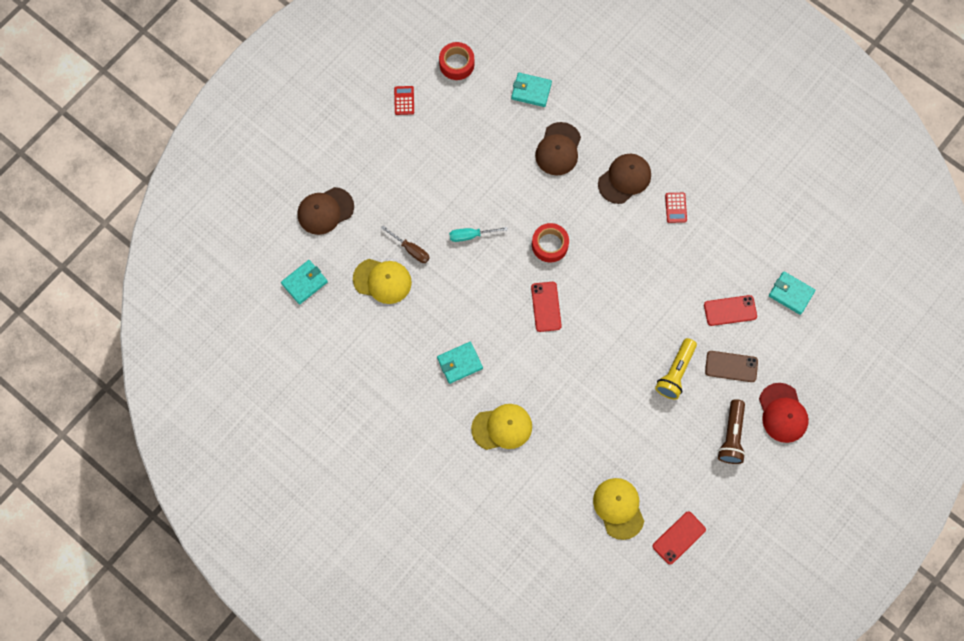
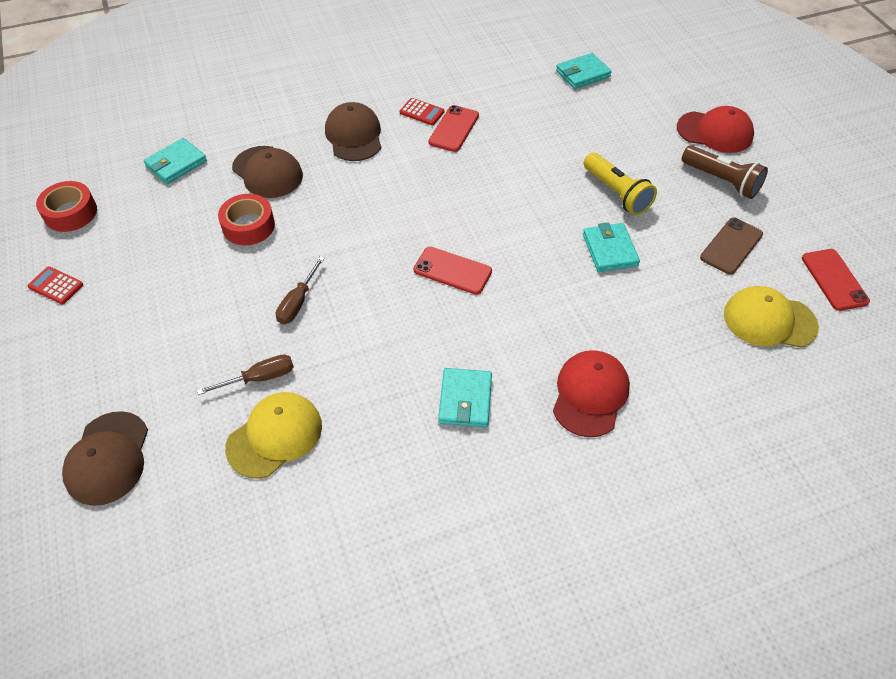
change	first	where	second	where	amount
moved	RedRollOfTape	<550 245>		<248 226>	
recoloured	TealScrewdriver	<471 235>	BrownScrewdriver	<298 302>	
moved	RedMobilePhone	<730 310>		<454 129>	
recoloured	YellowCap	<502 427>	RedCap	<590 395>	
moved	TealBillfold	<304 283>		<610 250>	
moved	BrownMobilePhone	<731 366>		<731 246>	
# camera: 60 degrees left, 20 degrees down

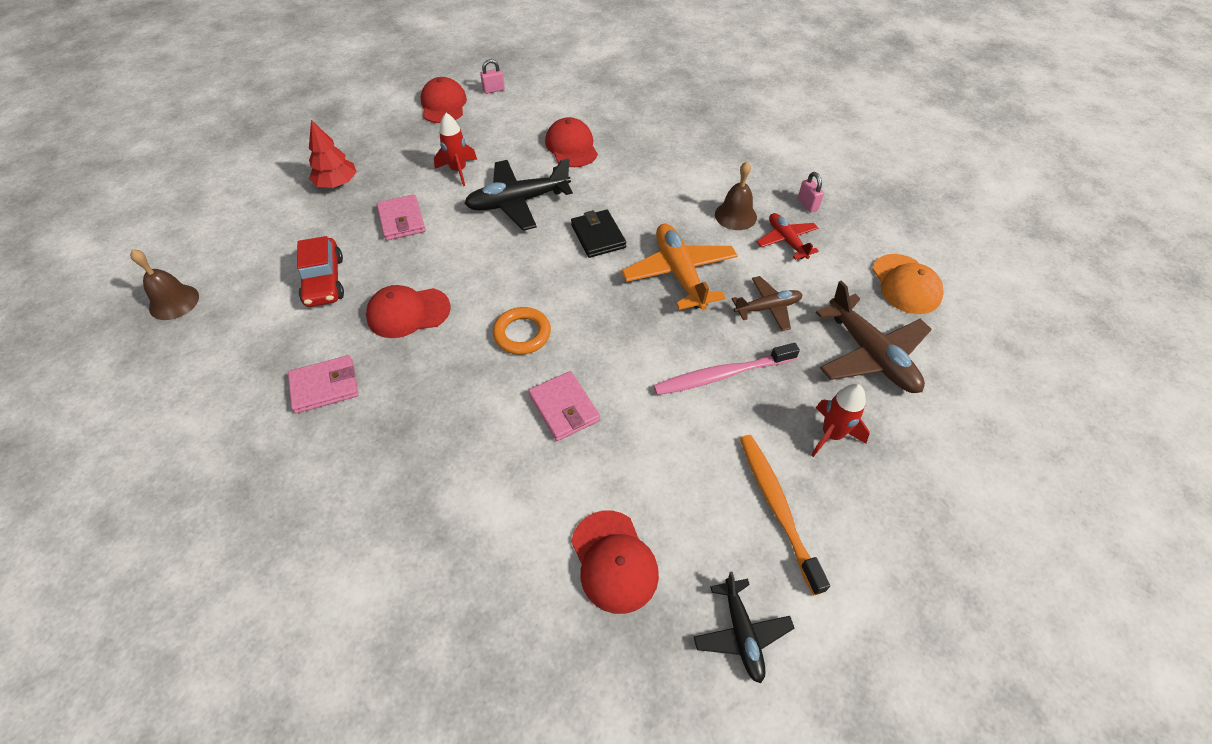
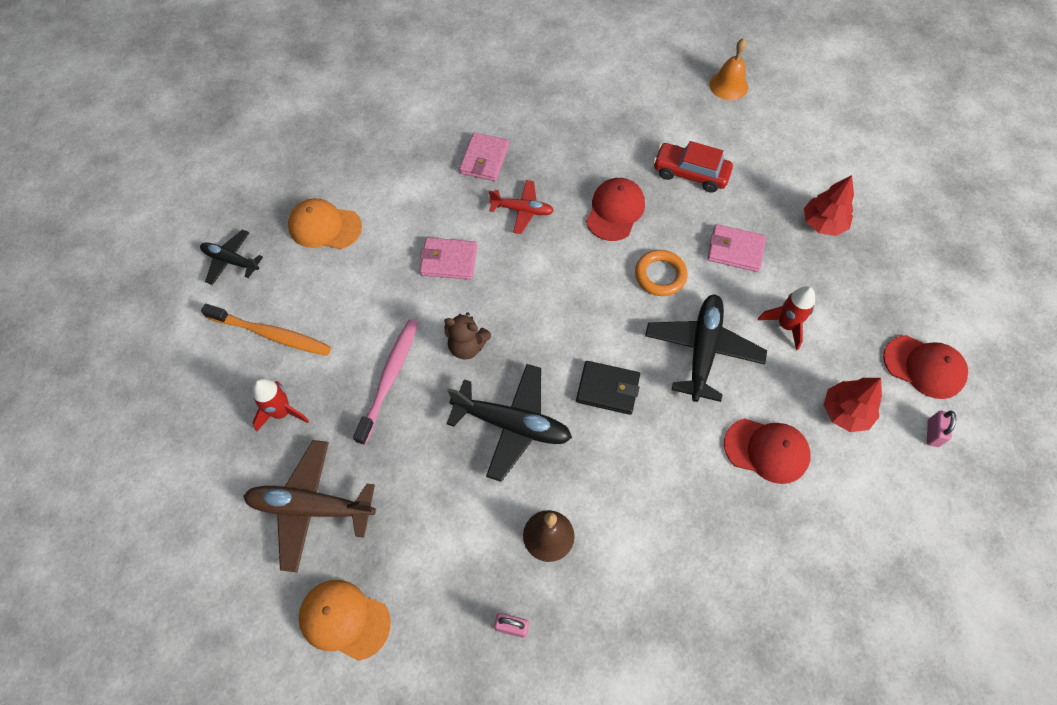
change	first	where	second	where	amount
recoloured	RedCap	<614 561>	BrightOrangeCap	<324 226>	
added			BrownTeddyBear	<467 346>	
recoloured	BrightOrangeAeroplane	<679 274>	BlackAeroplane	<512 424>	
moved	RosePinkBillfold	<325 386>		<484 159>	
moved	RedAeroplane	<786 241>		<522 210>	
moved	BrightOrangeTorus	<522 334>		<660 275>	
recoloured	BrownBell	<174 302>	BrightOrangeBell	<728 85>	
added			RedFirTree	<845 412>	
removed	BrownAeroplane	<767 308>			
# camera: 125 degrees right, 10 degrees up

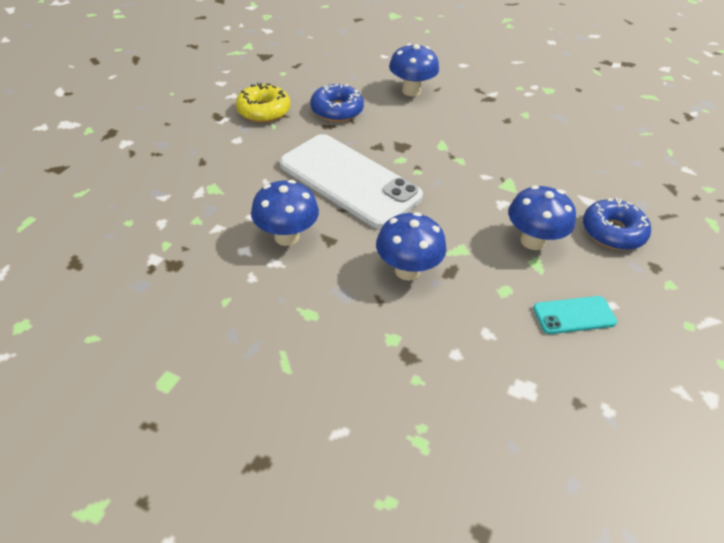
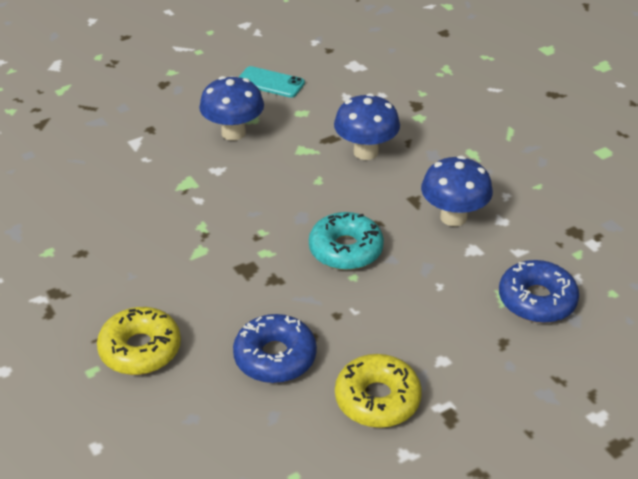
change	first	where	second	where	amount
replaced	BlueToadstool	<411 91>	YellowDonut	<140 349>	
replaced	WhiteMobilePhone	<349 180>	TealDonut	<345 250>	
moved	BlueDonut	<612 232>		<536 300>	
# camera: 145 degrees left, 5 degrees down

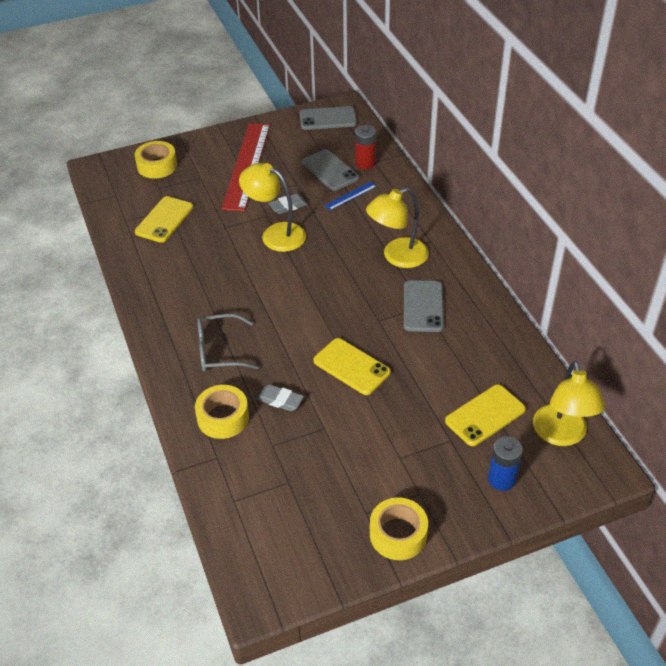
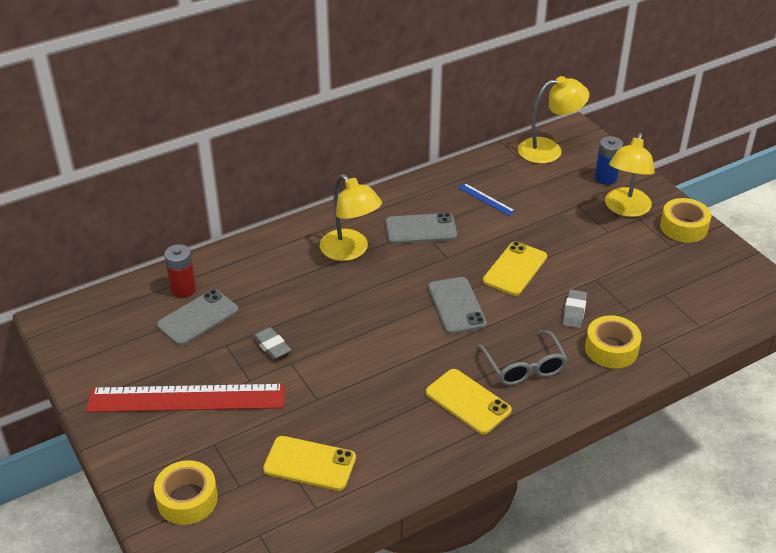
change	first	where	second	where	amount
moved	YellowMobilePhone	<485 415>		<468 401>	
moved	AshGreyMobilePhone	<328 119>		<456 306>	
moved	BlueStraightedge	<350 196>		<486 199>	
moved	YellowReadingLamp	<275 234>		<625 209>	
# camera: 100 degrees left, 5 degrees down

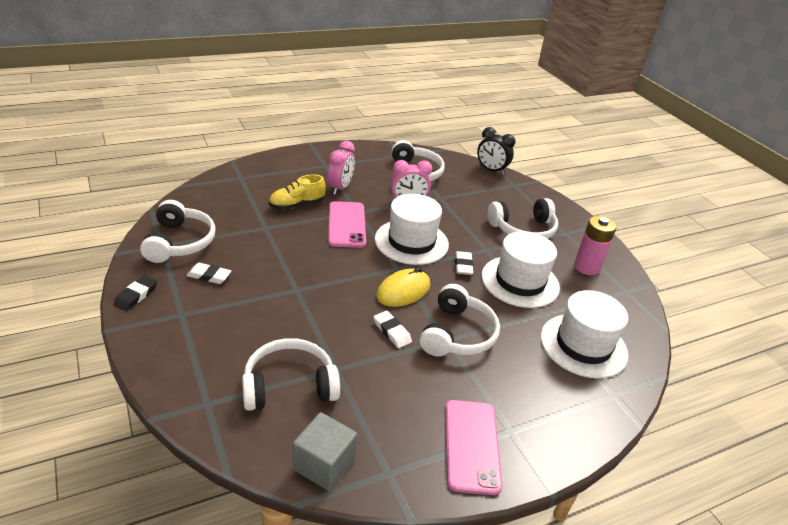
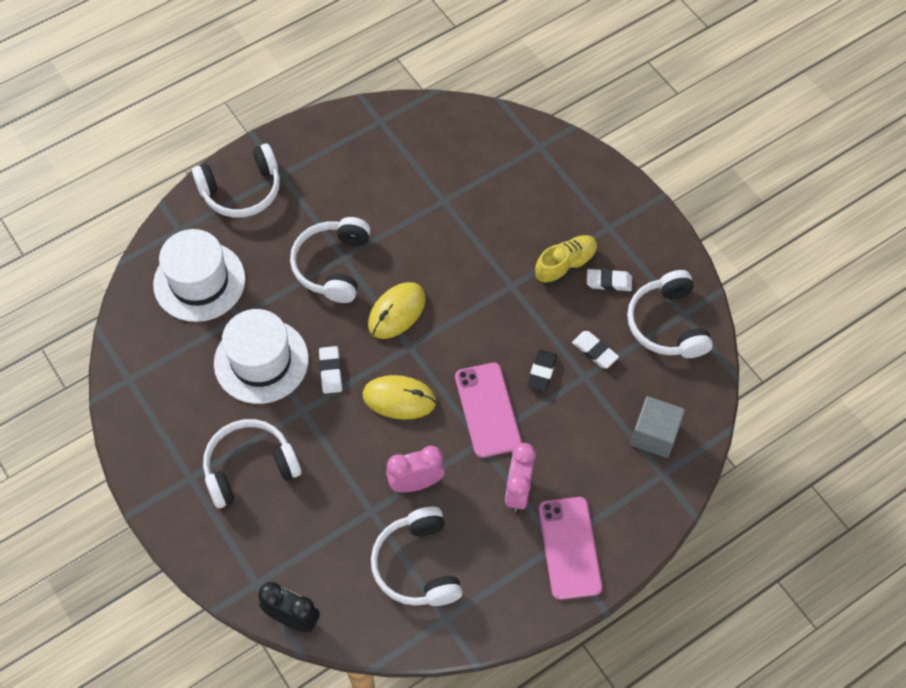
change	first	where	second	where	amount
moved	WhiteOverEarHeadphones	<289 385>		<242 190>	
replaced	WhiteHat	<411 242>	YellowComputerMouse	<399 399>	
moved	BlackGumEraser	<136 295>		<541 372>	
moved	YellowSneaker	<297 205>		<565 265>	
moved	RosePinkMobilePhone	<472 446>		<569 548>	
moved	WhiteGumEraser	<392 332>		<594 351>	
moved	AshGreySolidCube	<324 464>		<654 435>	
removed	RosePinkAaBattery	<586 267>			
# camera: 175 degrees right, 25 degrees up

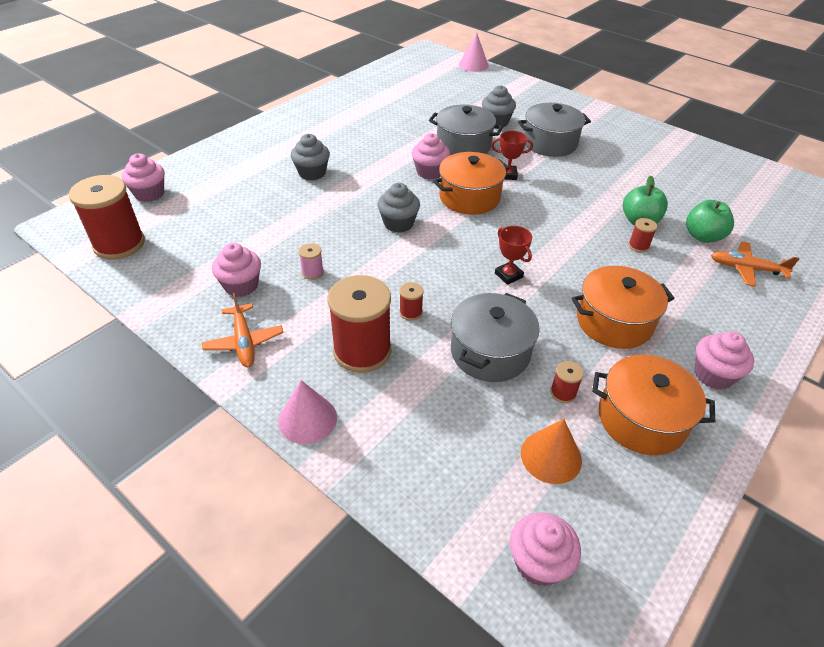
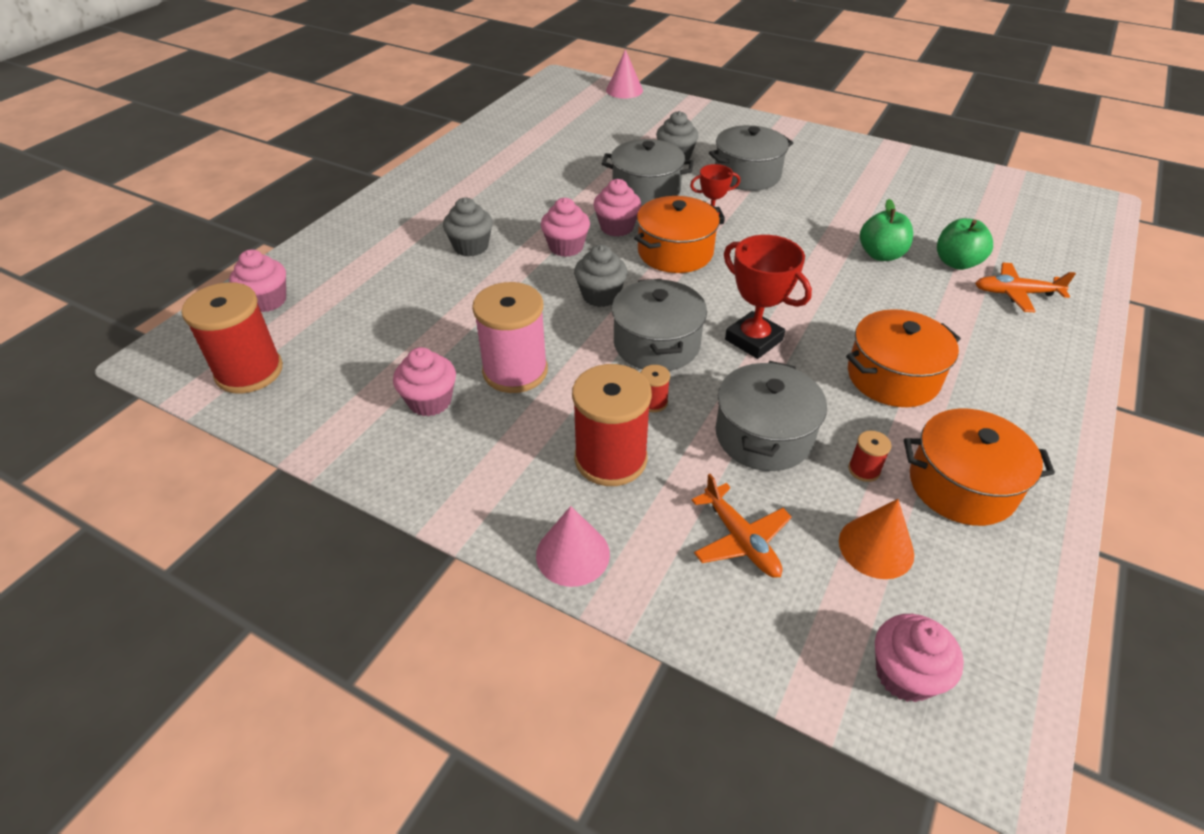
change	first	where	second	where	amount
resized	RosePinkSpool	<312 272>		<515 371>	x2.34
moved	RosePinkFairyCake	<713 375>		<566 247>	
added			AshGreyPot	<656 344>	
moved	BrightOrangeAeroplane	<244 342>		<740 539>	
resized	RedAwardCup	<508 275>		<753 340>	x1.66
removed	RedSpool	<638 246>			
# camera: 10 degrees left, 0 degrees up

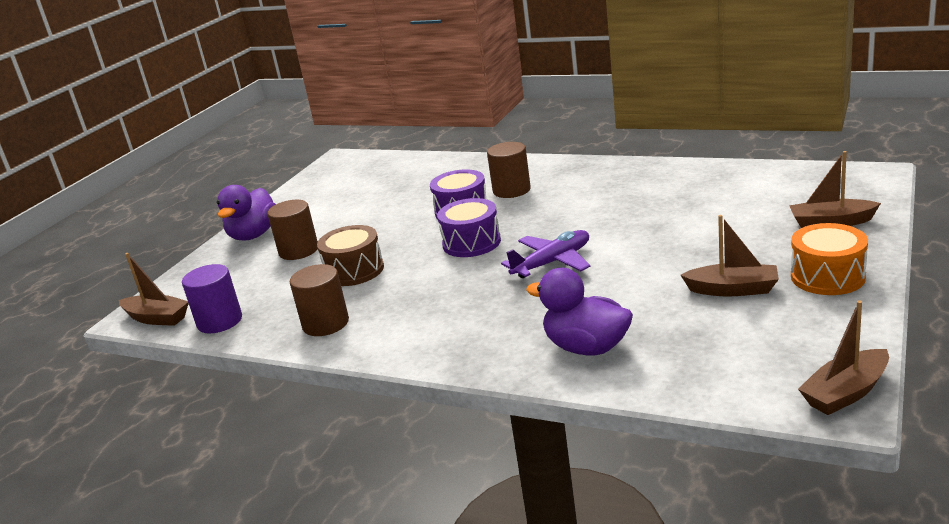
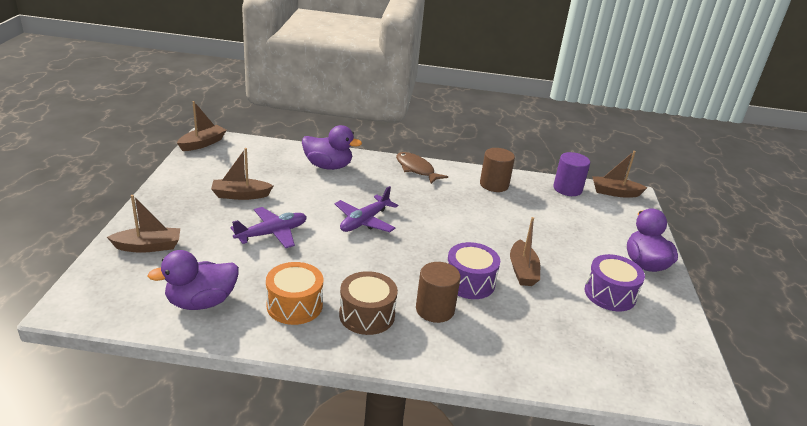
change	first	where	second	where	amount
added			PurpleToyDuck	<201 302>	
added			PurpleAeroplane	<272 233>	
moved	BrightOrangeSnareDrum	<827 277>		<294 305>	
moved	BrownSnareDrum	<354 270>		<367 315>	
added			BrownFishFigure	<416 169>	
added			BrownBoat	<522 270>	
moved	PurpleSnareDrum	<471 243>		<610 294>	
removed	BrownSolidCylinder	<298 250>			
# camera: 155 degrees right, 5 degrees up

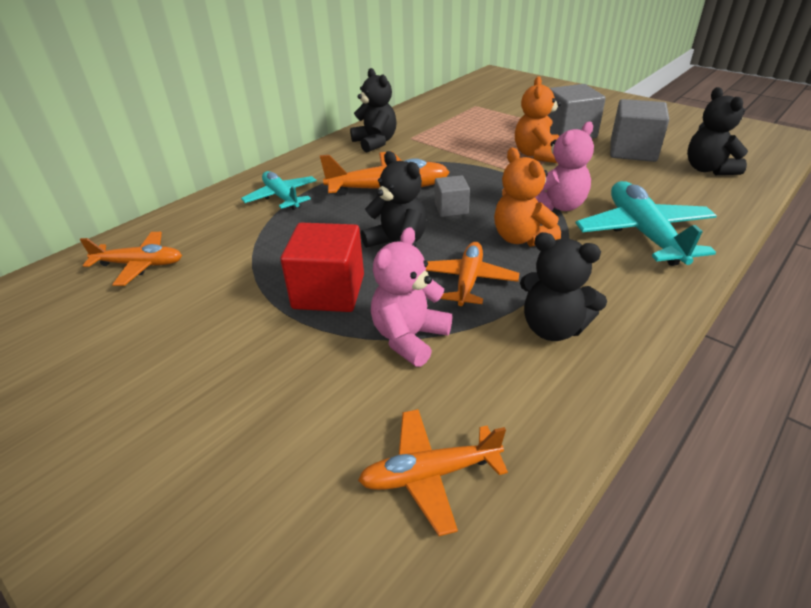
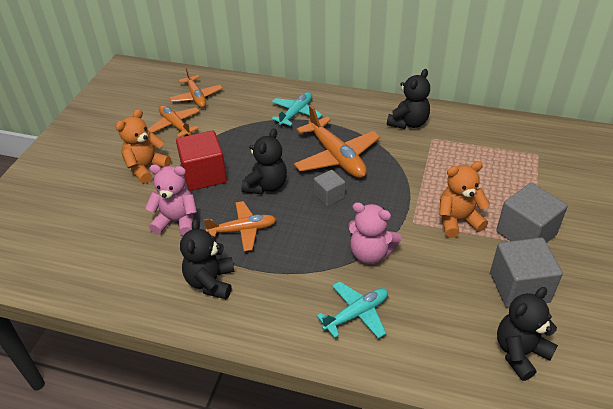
change	first	where	second	where	amount
moved	BrightOrangeTeddyBear	<521 238>		<146 168>	
moved	BrightOrangeAeroplane	<429 474>		<175 125>	
resized	TealAeroplane	<643 233>		<356 314>	x0.64
# camera: 65 degrees right, 5 degrees up

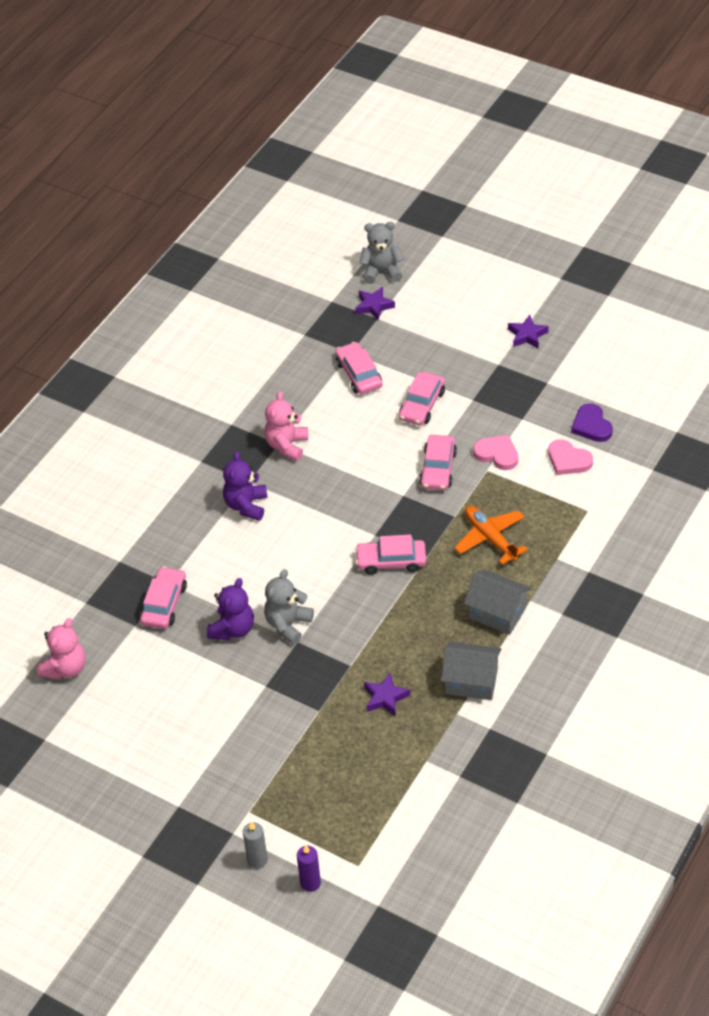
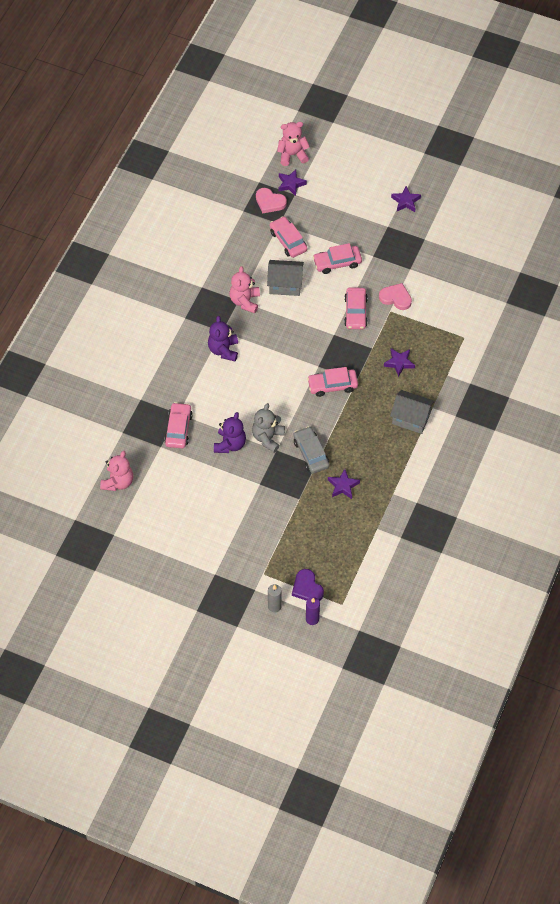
change	first	where	second	where	amount
moved	RosePinkHeartShape	<568 460>		<270 202>	
moved	AshGreyCottage	<471 681>		<285 284>	
recoloured	AshGreyTeddyBear	<381 271>	RosePinkTeddyBear	<292 155>	
moved	PurpleHeartShape	<591 426>		<307 588>	
added			AshGreyToyCar	<311 453>	
turned	RosePinkToyCar	<422 405>		<337 262>	60 degrees clockwise
replaced	BrightOrangeAeroplane	<490 538>	PurpleStar	<399 363>	
# camera: 10 degrees left, 10 degrees up

